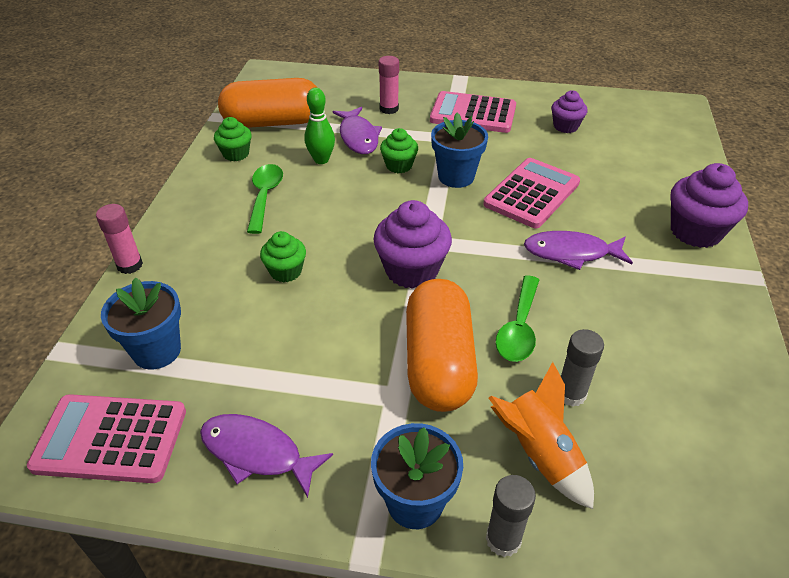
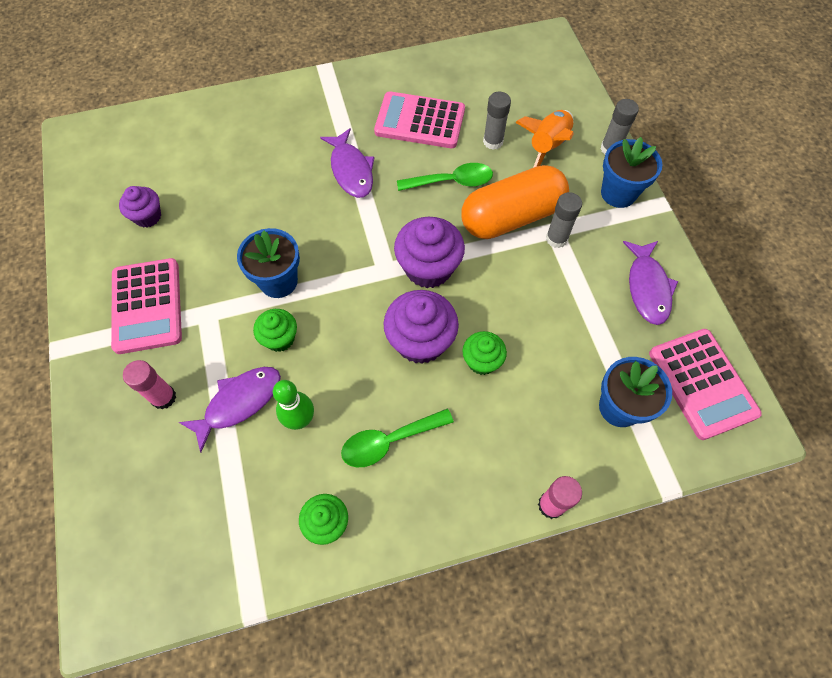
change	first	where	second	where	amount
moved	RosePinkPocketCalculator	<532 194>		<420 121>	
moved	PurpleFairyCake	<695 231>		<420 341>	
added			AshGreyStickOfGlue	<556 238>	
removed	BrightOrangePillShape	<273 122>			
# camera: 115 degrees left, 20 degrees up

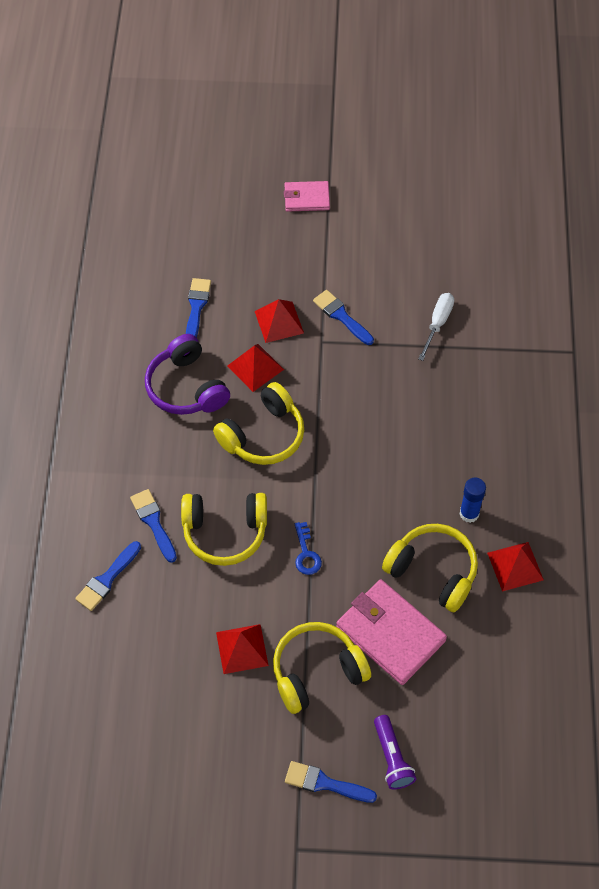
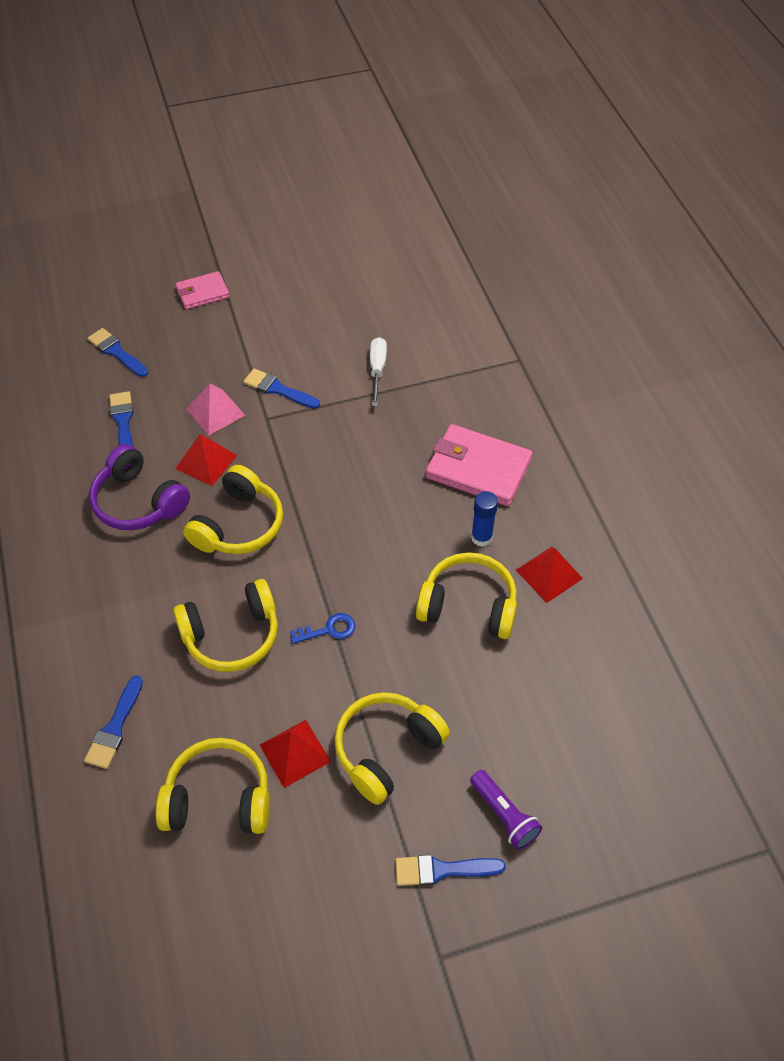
change	first	where	second	where	amount
moved	BlueBrush	<153 522>		<117 352>	
added			YellowOverEarHeadphones	<218 798>	
recoloured	RedPyramid	<279 322>	RosePinkPyramid	<215 412>	
turned	BlueLatchkey	<306 553>		<328 629>	75 degrees counterclockwise
moved	RosePinkBillfold	<390 634>		<478 469>	
# camera: 20 degrees left, 5 degrees down

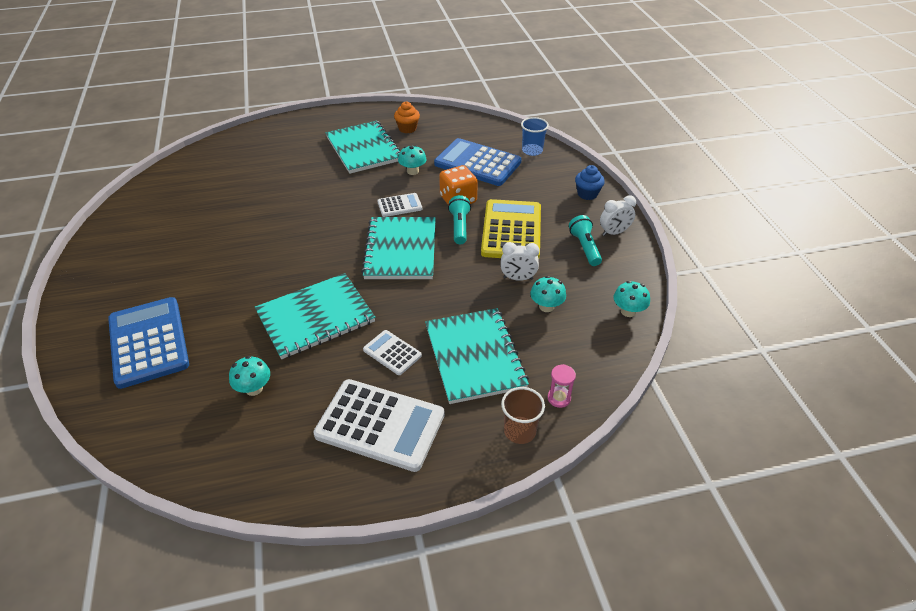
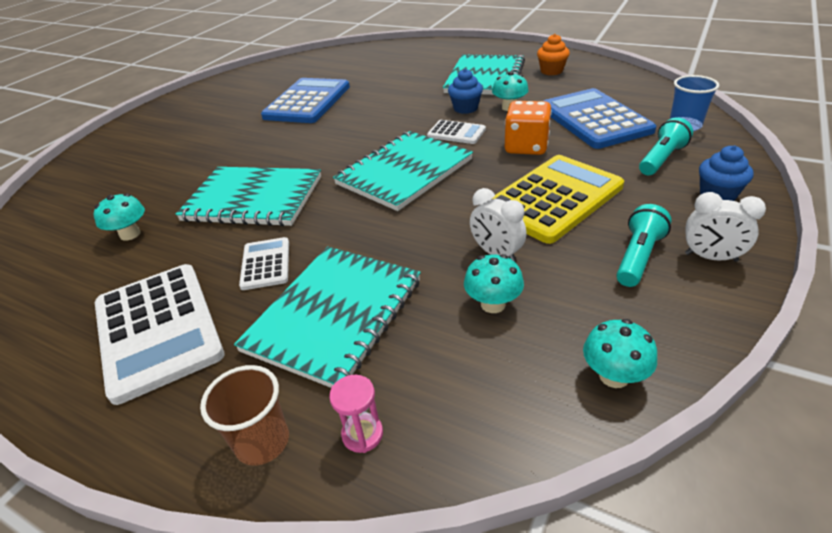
change	first	where	second	where	amount
moved	BluePocketCalculator	<148 342>		<307 102>	
added			BlueFairyCake	<465 108>	
moved	TealPocketTorch	<459 227>		<661 159>	
# camera: 45 degrees right, 5 degrees down

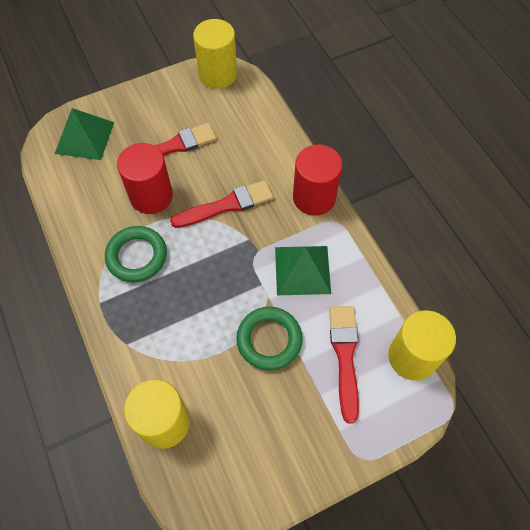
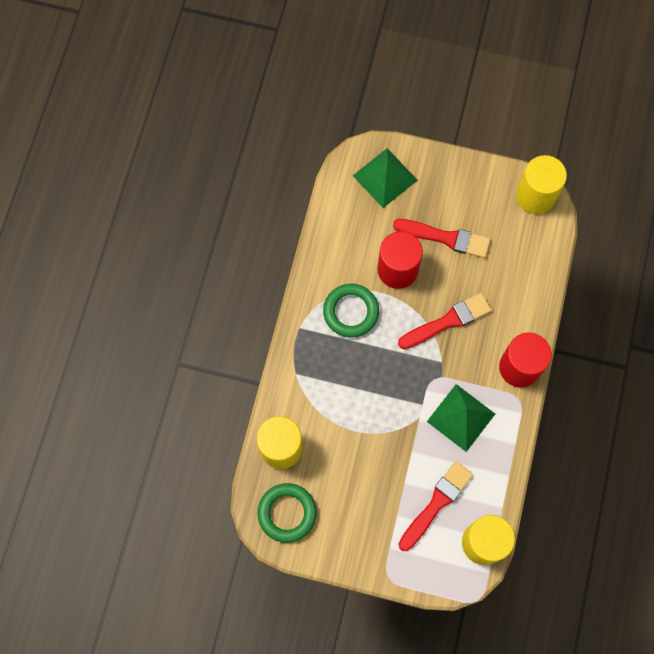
change	first	where	second	where	amount
moved	LeafGreenTorus	<269 340>		<287 513>	
turned	RedBrush	<226 205>		<447 321>	45 degrees counterclockwise
# camera: 40 degrees right, 10 degrees up

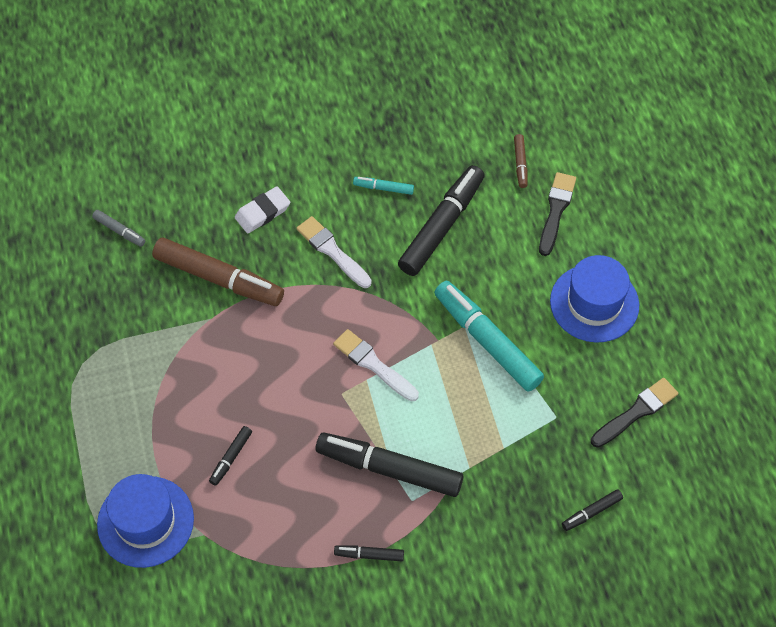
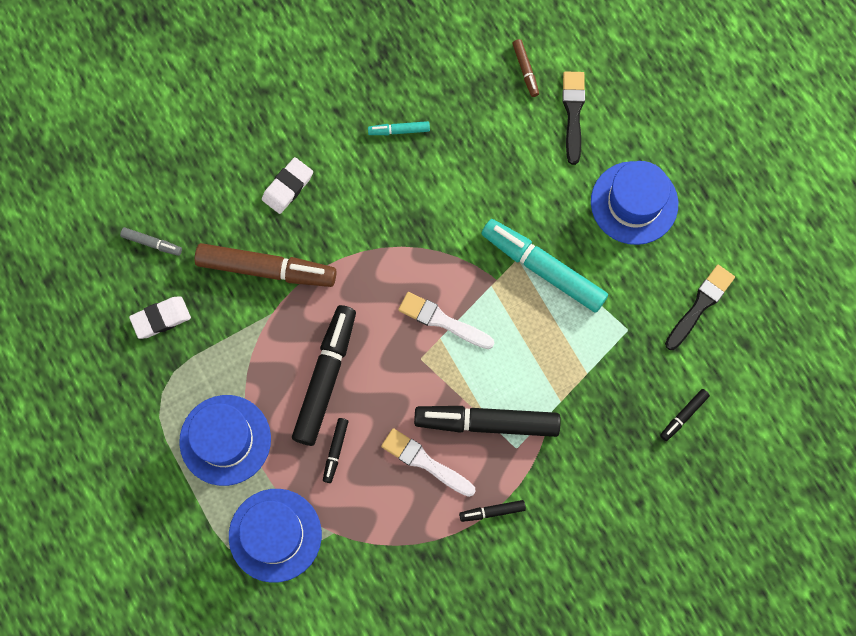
change	first	where	second	where	amount
added			WhiteGumEraser	<161 318>	
added			BlueHat	<225 440>	
moved	BlackMarkerPen	<441 226>		<325 377>	
moved	WhiteBrush	<332 251>		<425 462>	
# camera: 15 degrees left, 15 degrees up

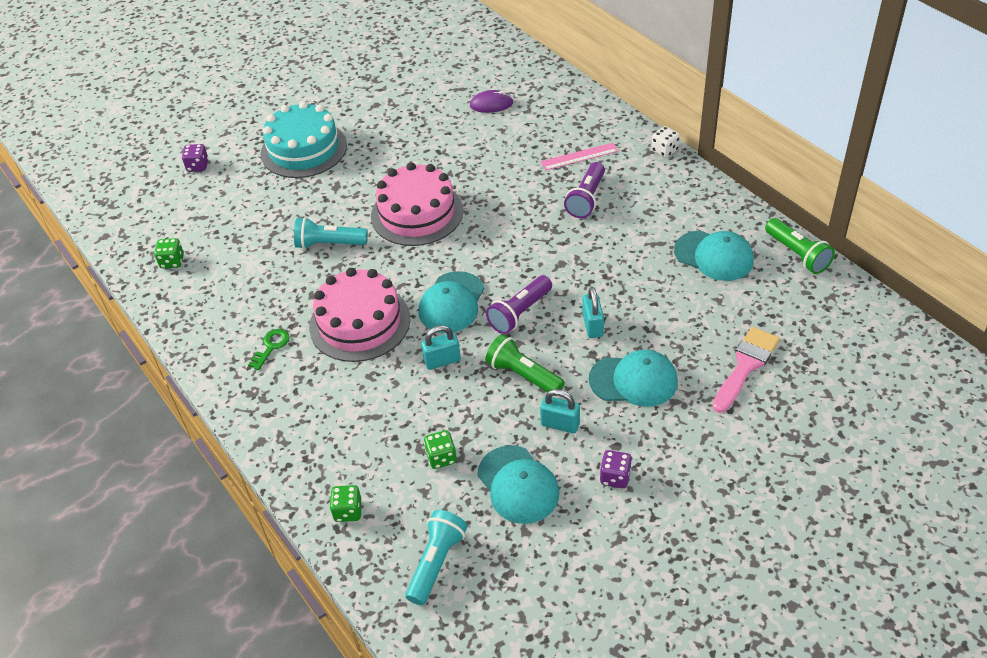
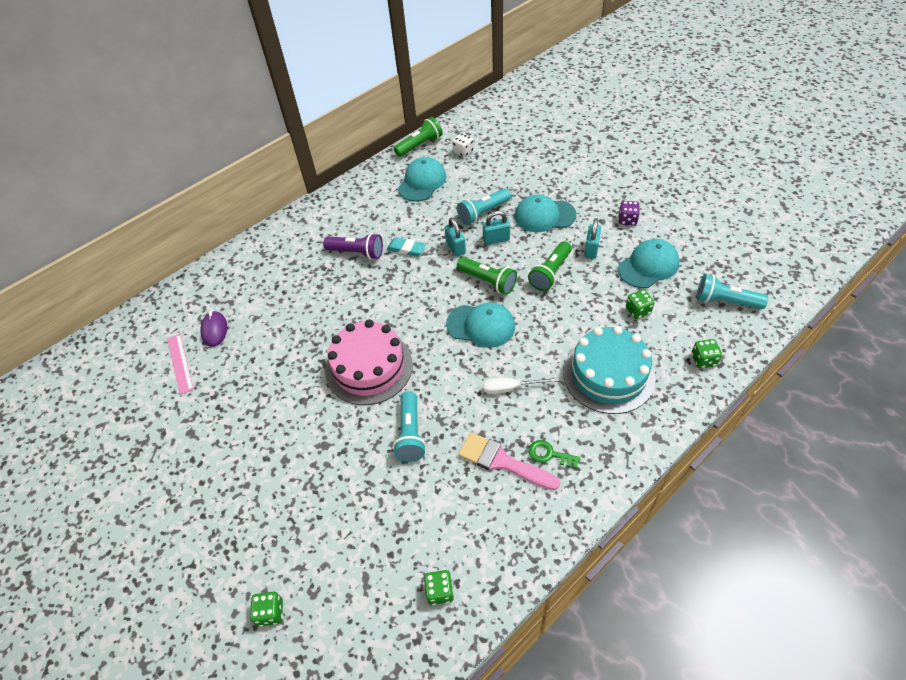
change	first	where	second	where	amount
moved	RosePinkStraightedge	<579 156>		<180 363>	
recoloured	PurpleGameDie	<198 166>	LeafGreenGameDie	<270 612>	
added			TealGumEraser	<406 249>	
moved	TealPadlock	<442 361>		<455 247>	
moved	WhiteGameDie	<664 150>		<463 152>	
added			TealPocketTorch	<483 213>	
recoloured	PurplePocketTorch	<519 313>	LeafGreenPocketTorch	<488 281>	
moved	RosePinkBrush	<745 366>		<502 461>	
replaced	RosePinkCake	<360 322>	WhiteScrewdriver	<511 388>	
turned	TealCap	<633 380>		<544 216>	90 degrees counterclockwise
moved	TealCake	<304 149>		<608 374>	
# camera: 95 degrees left, 5 degrees up

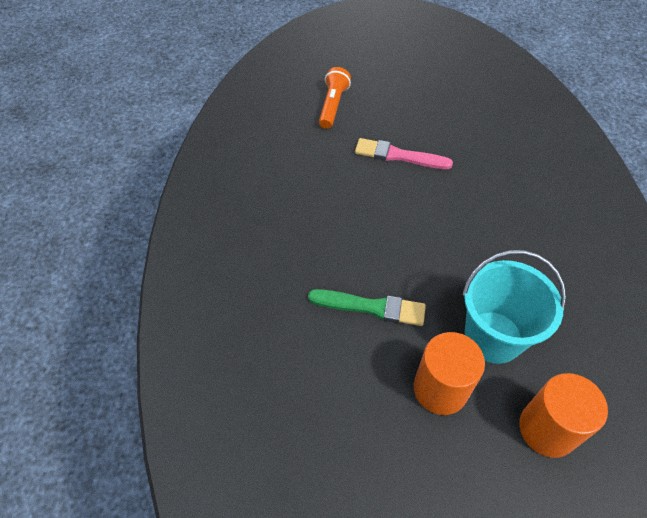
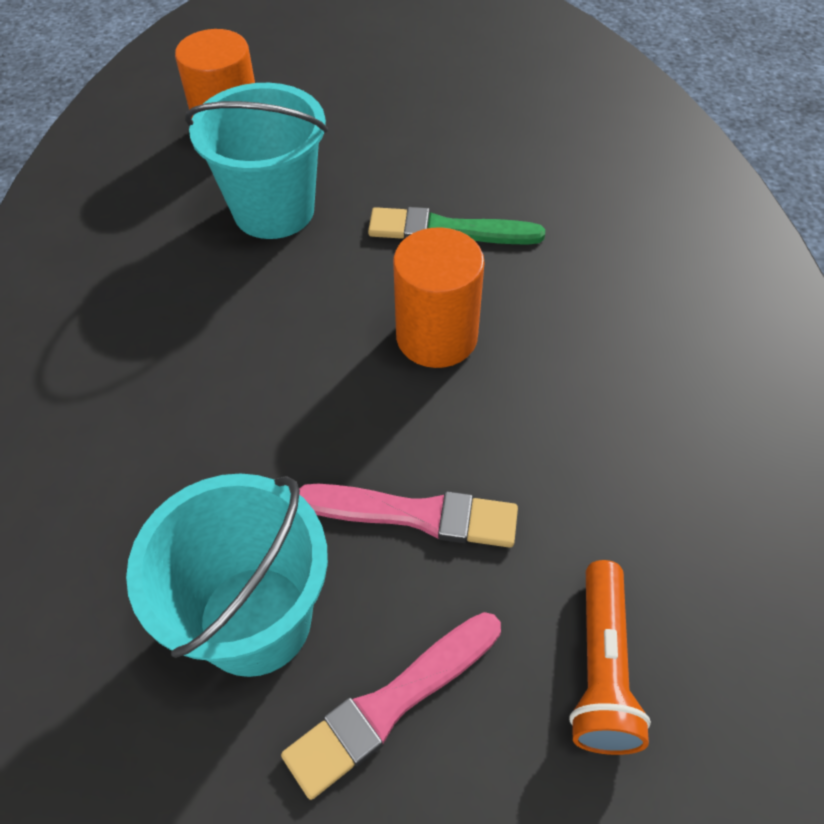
change	first	where	second	where	amount
added			TealPail	<255 620>	
added			RosePinkBrush	<391 704>	
moved	BrightOrangeSolidCylinder	<440 389>		<436 336>	
# camera: 175 degrees right, 0 degrees up

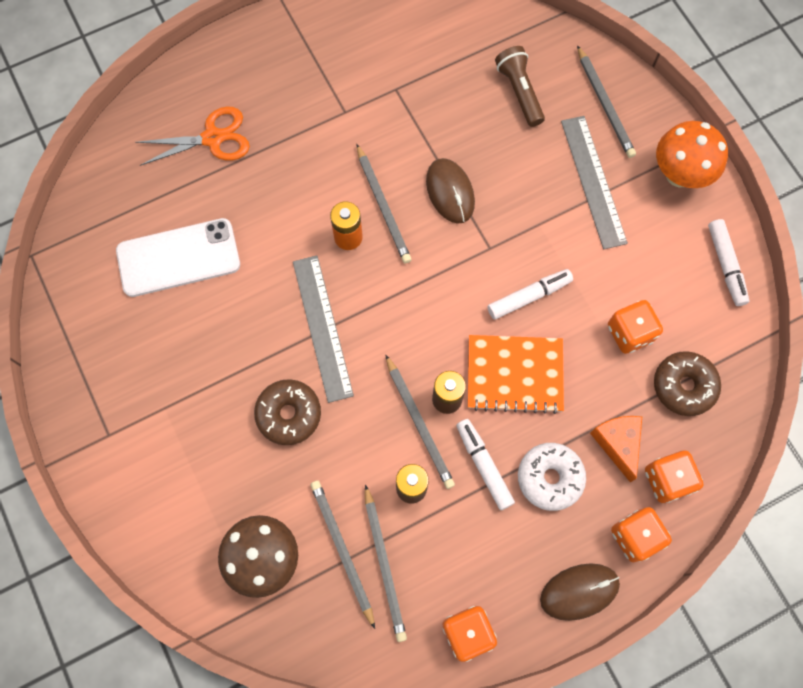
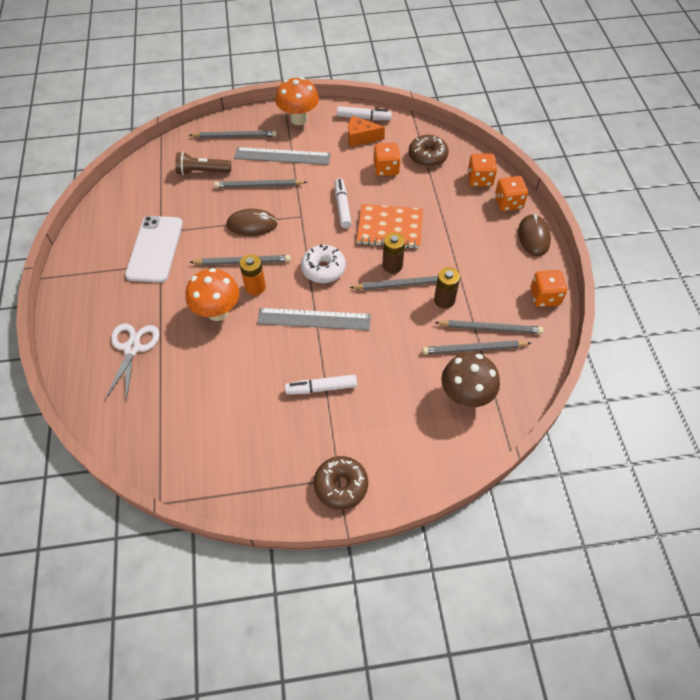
change	first	where	second	where	amount
recoloured	BrightOrangePairOfScissors	<212 138>	WhitePairOfScissors	<132 348>	
moved	WhiteMobilePhone	<178 258>		<155 249>	
added			BrightOrangeToadstool	<217 312>	
added			AshGreyWoodenPencil	<259 186>	
moved	WhiteMarkerPen	<484 465>		<321 388>	
moved	WhiteDonut	<549 478>		<323 269>	
moved	BrownDonut	<289 414>		<341 485>	
moved	BrightOrangePieceOfCheese	<617 443>		<361 137>	
turned	BrightOrangeNotepad	<514 374>		<390 228>	75 degrees clockwise
# camera: 70 degrees left, 15 degrees down

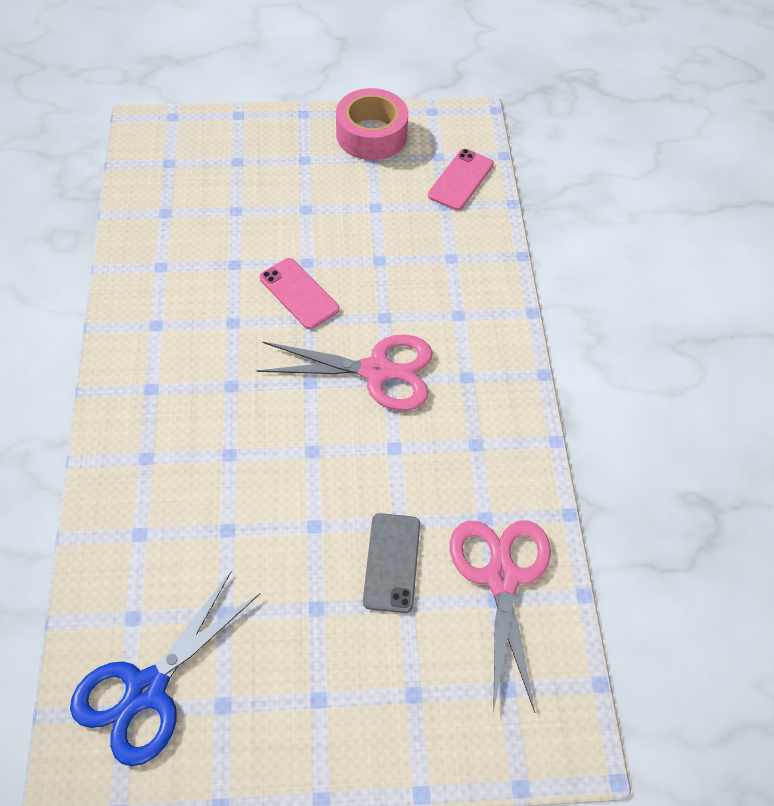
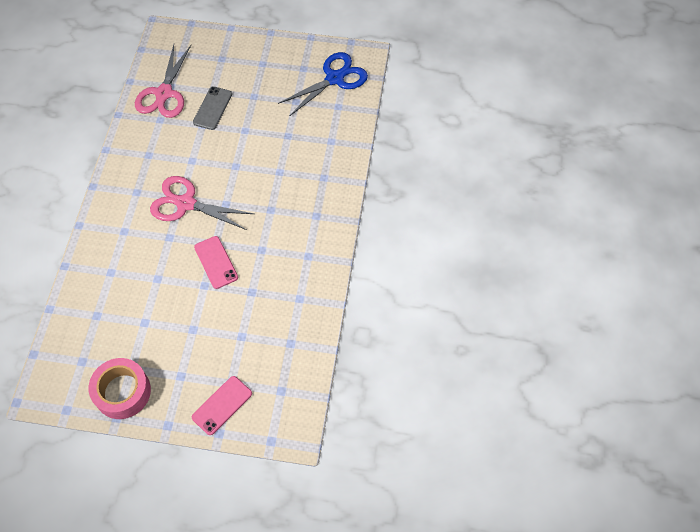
change	first	where	second	where	amount
moved	RosePinkMobilePhone	<461 180>		<222 405>	
# camera: 165 degrees left, 5 degrees up

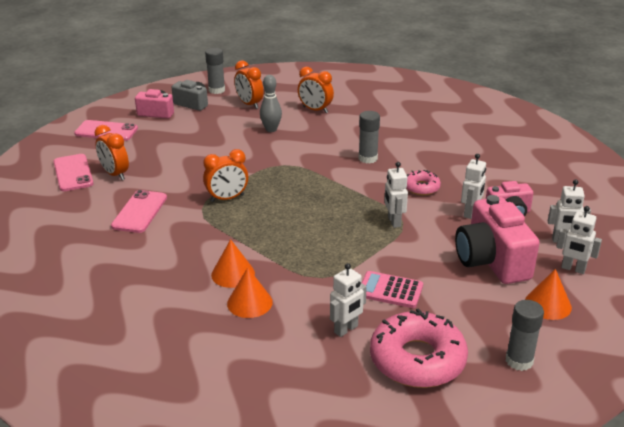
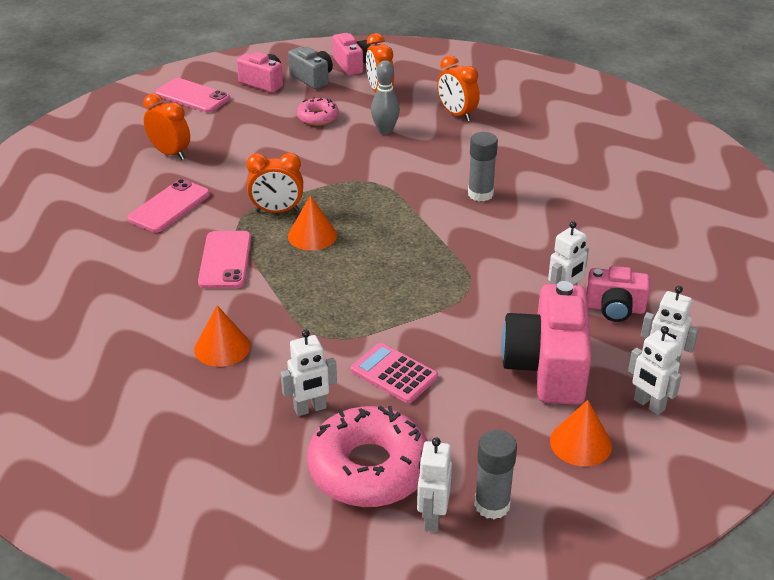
change	first	where	second	where	amount
turned	BrightOrangeAlarmClock	<115 174>		<170 153>	150 degrees clockwise
moved	RosePinkMobilePhone	<73 173>		<225 260>	
moved	BrightOrangeSolidCone	<233 274>		<312 235>	
moved	RosePinkDonut	<421 187>		<318 117>	
replaced	AshGreyStickOfGlue	<216 90>	RosePinkPhotoCamera	<352 65>	
moved	WhiteRobotFigure	<394 221>		<432 518>	
# camera: 20 degrees right, 5 degrees up

